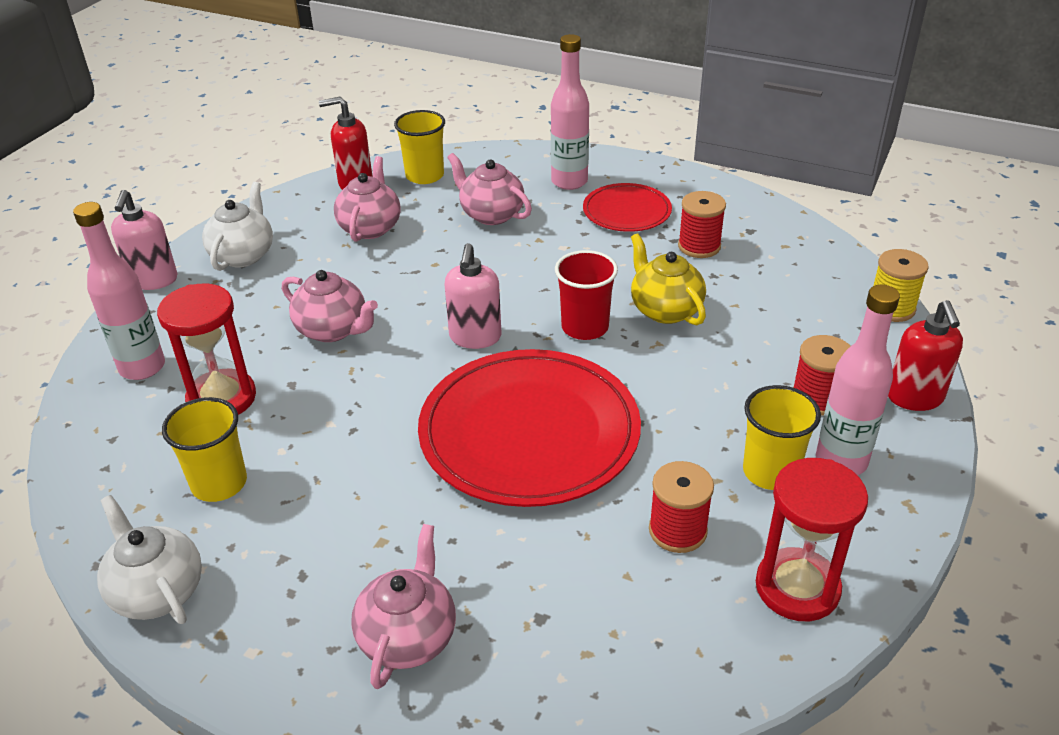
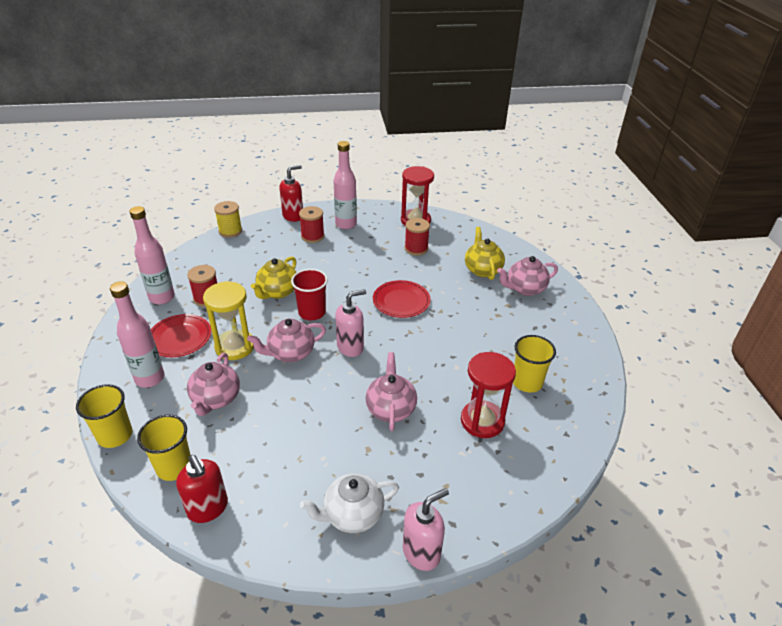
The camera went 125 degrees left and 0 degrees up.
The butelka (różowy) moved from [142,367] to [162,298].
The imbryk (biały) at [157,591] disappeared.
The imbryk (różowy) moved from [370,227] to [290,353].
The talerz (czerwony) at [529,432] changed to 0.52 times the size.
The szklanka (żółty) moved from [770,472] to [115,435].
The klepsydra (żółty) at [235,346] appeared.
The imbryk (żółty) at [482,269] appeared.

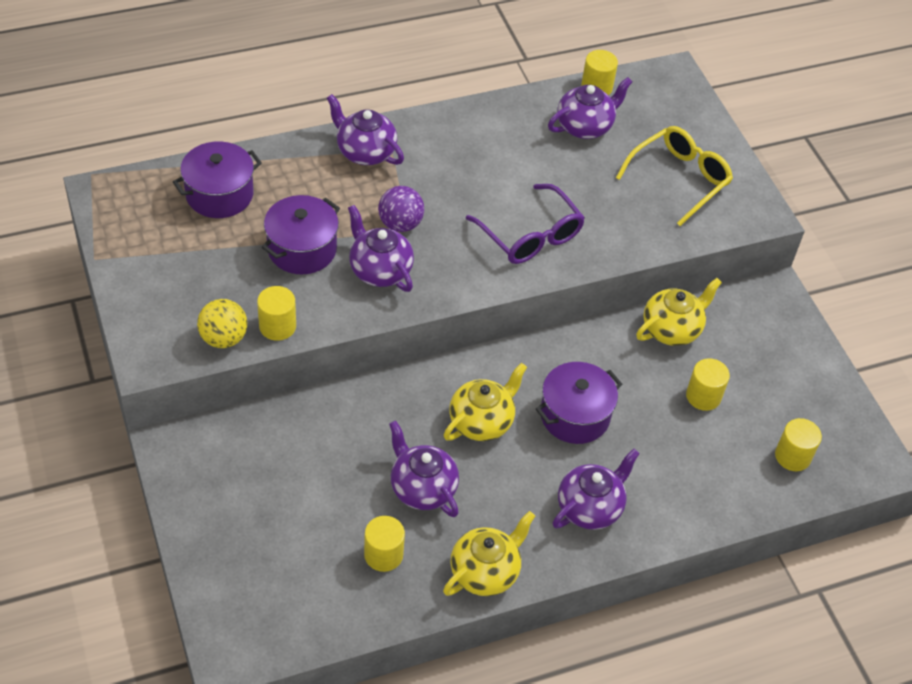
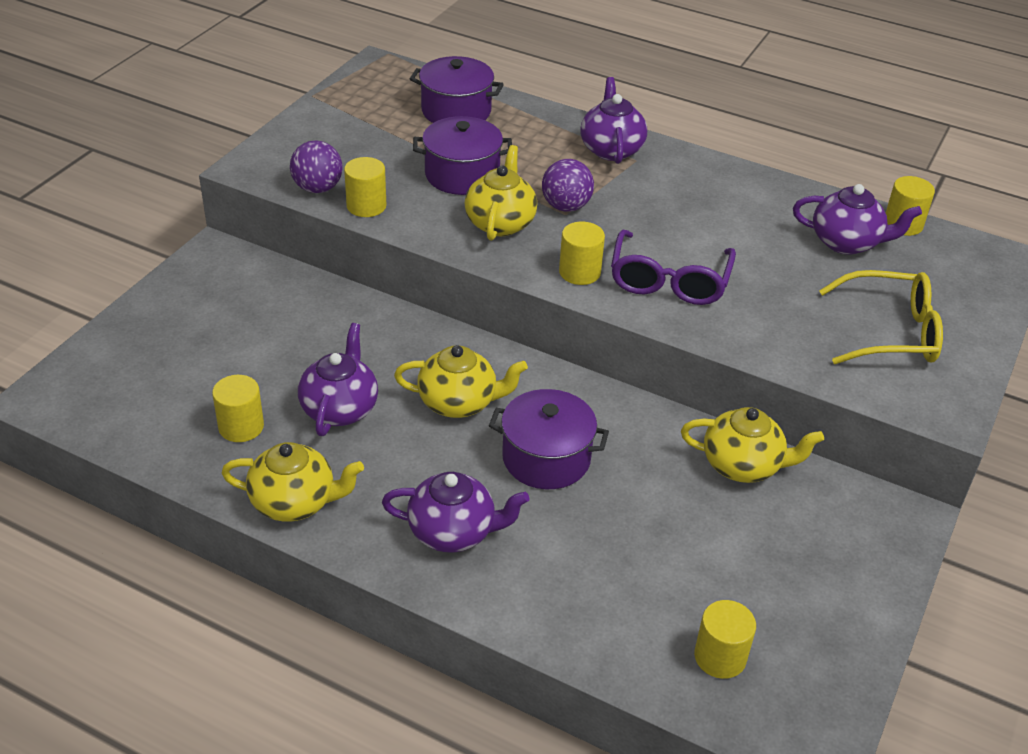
The camera went 50 degrees right and 10 degrees down.
The piłka (żółty) at [223,338] became the piłka (fioletowy) at [317,188].
The imbryk (fioletowy) at [379,270] became the imbryk (żółty) at [500,223].
The walec (żółty) moved from [703,396] to [579,272].

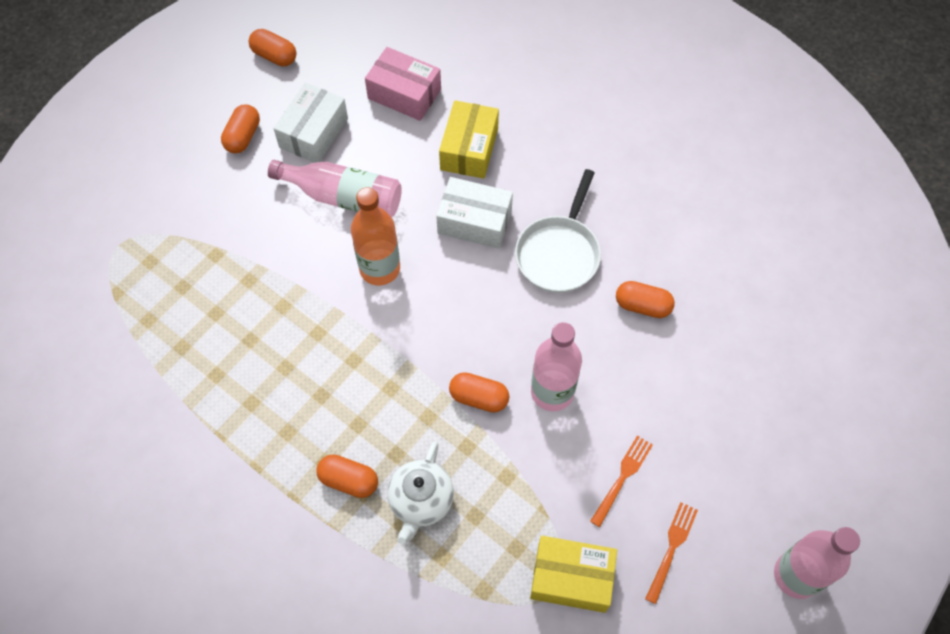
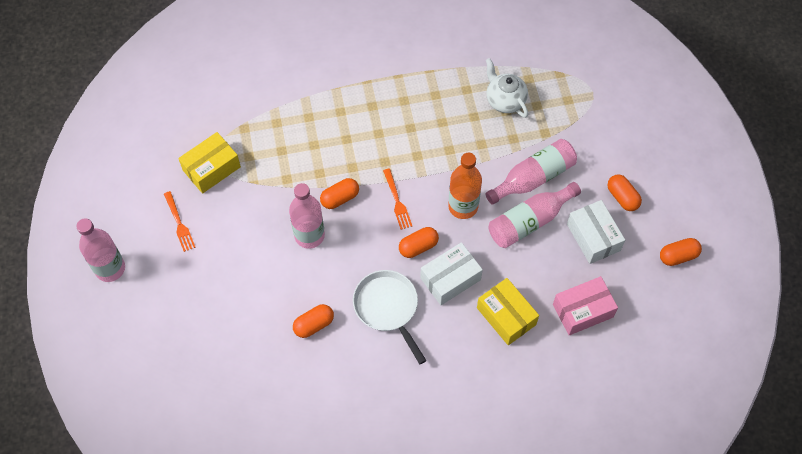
The camera went 130 degrees right and 0 degrees up.
The kapsułka (pomarańczowy) moved from [349,480] to [418,246].
The imbryk (biały) moved from [421,501] to [505,100].
The widelec (pomarańczowy) moved from [622,478] to [397,201].
The butelka (różowy) at [533,178] appeared.

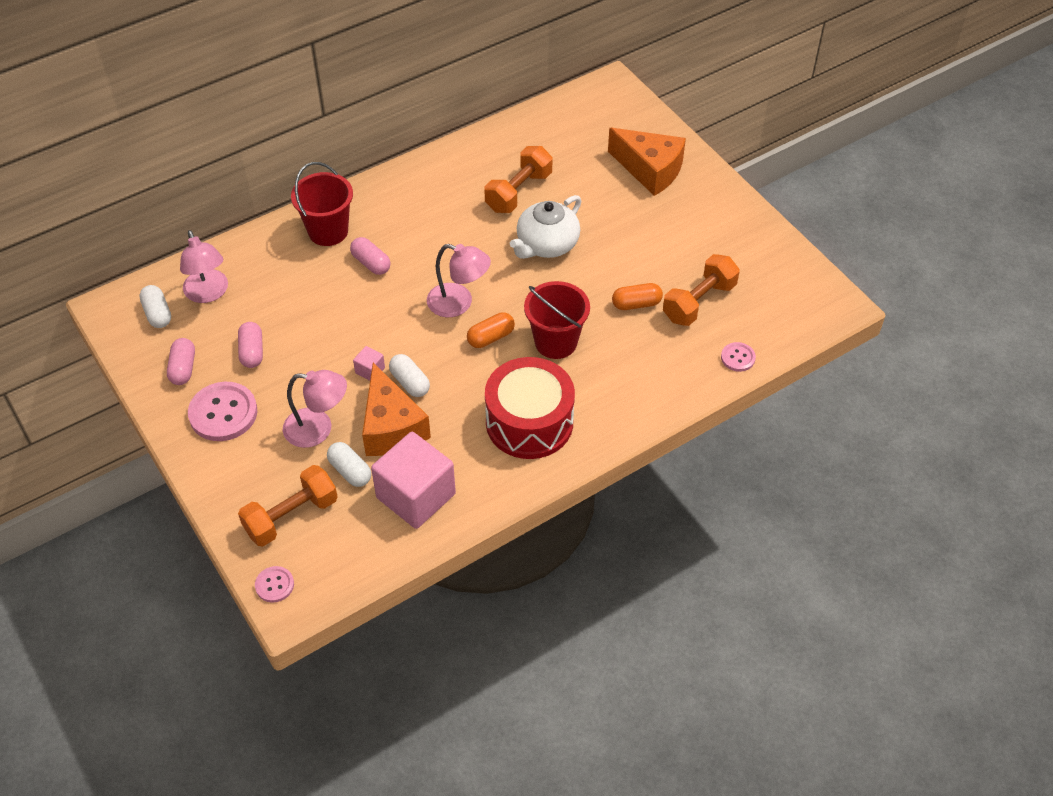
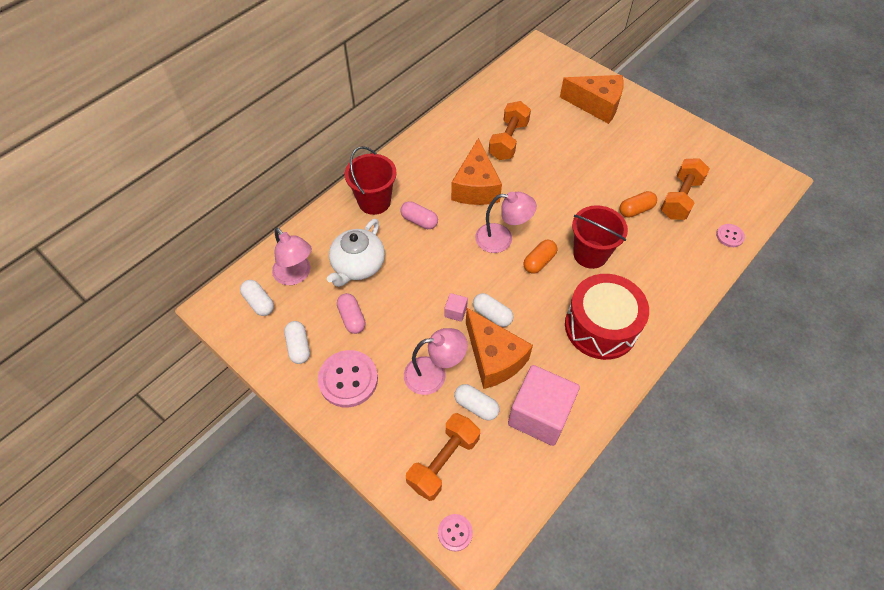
The camera went 15 degrees left and 5 degrees up.
The kapsułka (różowy) at [183,368] became the kapsułka (biały) at [299,347].
The imbryk (biały) moved from [546,244] to [358,265].
The ser (pomarańczowy) at [476,187] appeared.

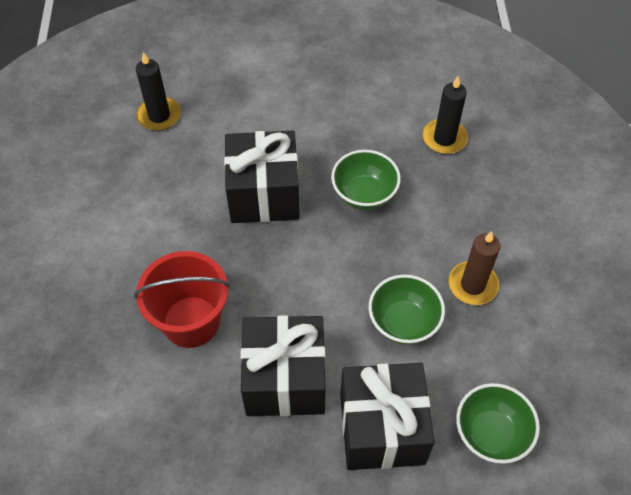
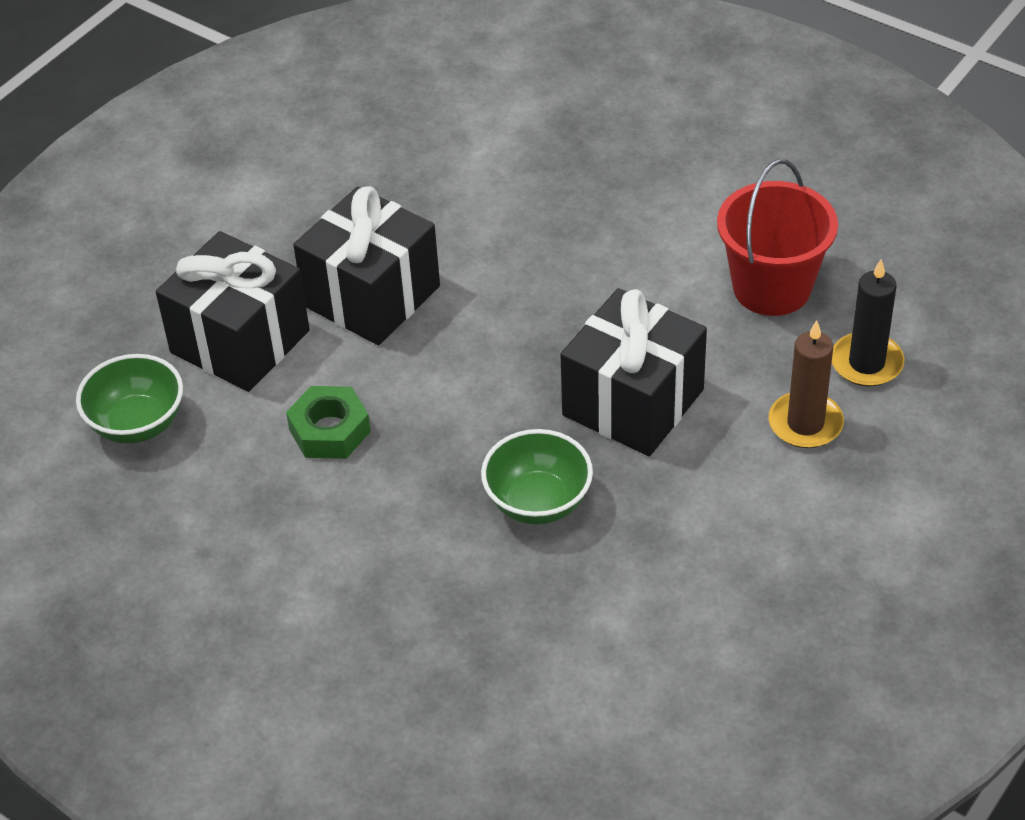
The camera went 130 degrees right and 10 degrees down.
The wiadro (czerwony) moved from [191,321] to [772,287].
The miska (zielony) at [403,322] was replaced by the nakrętka (zielony) at [330,430].
The świeca (czarny) at [444,138] disappeared.
The świeca (brązowy) moved from [472,285] to [805,423].

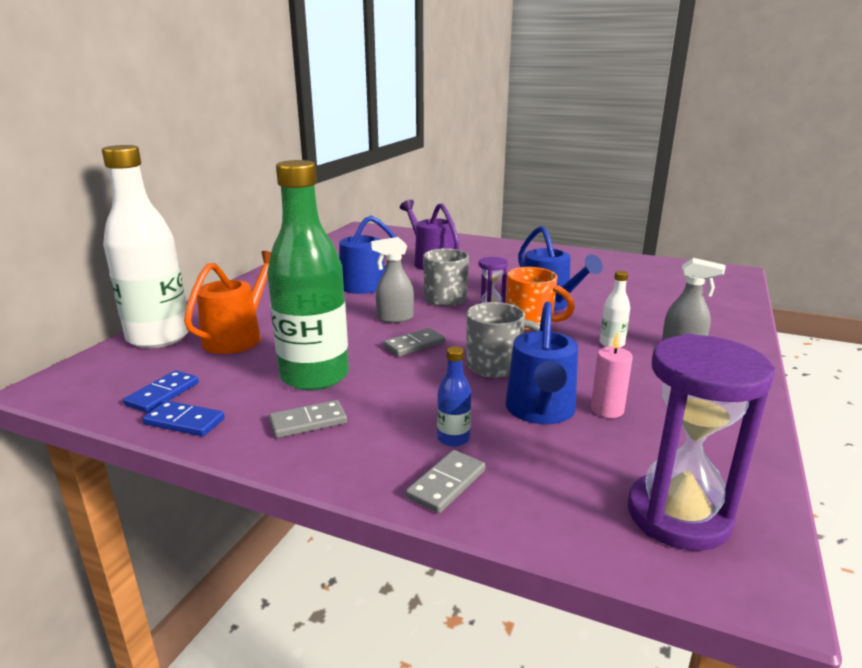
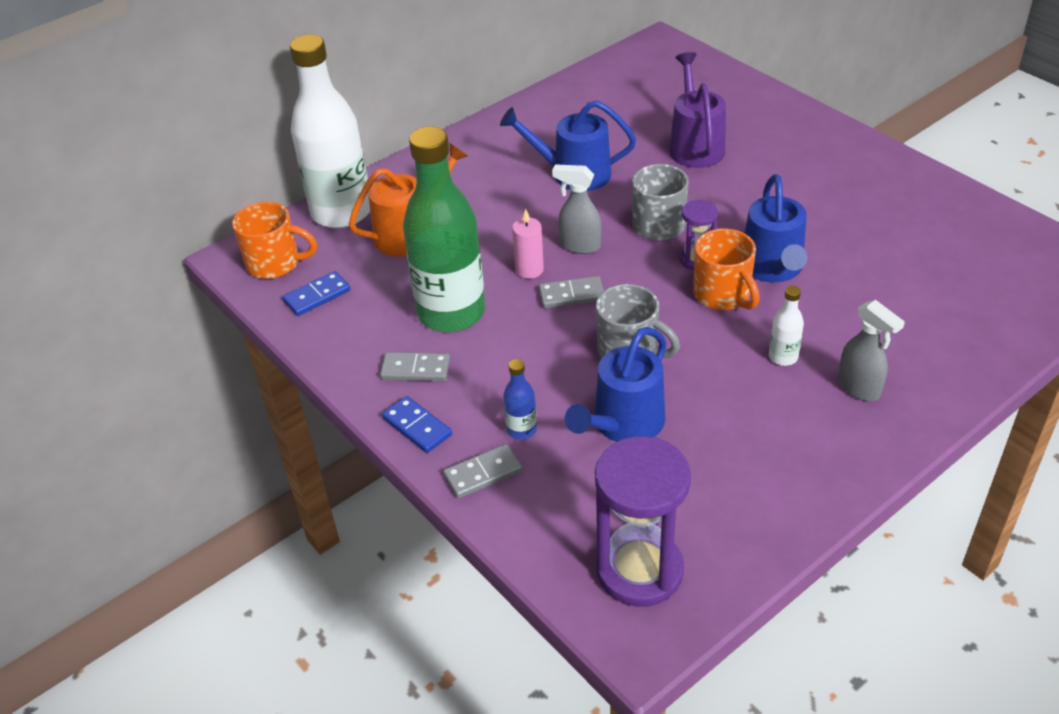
The camera went 30 degrees right and 20 degrees up.
The kostka domina (niebieski) moved from [184,422] to [417,427].
The świeca (różowy) moved from [607,410] to [529,270].
The kubek (pomarańczowy) at [275,263] appeared.

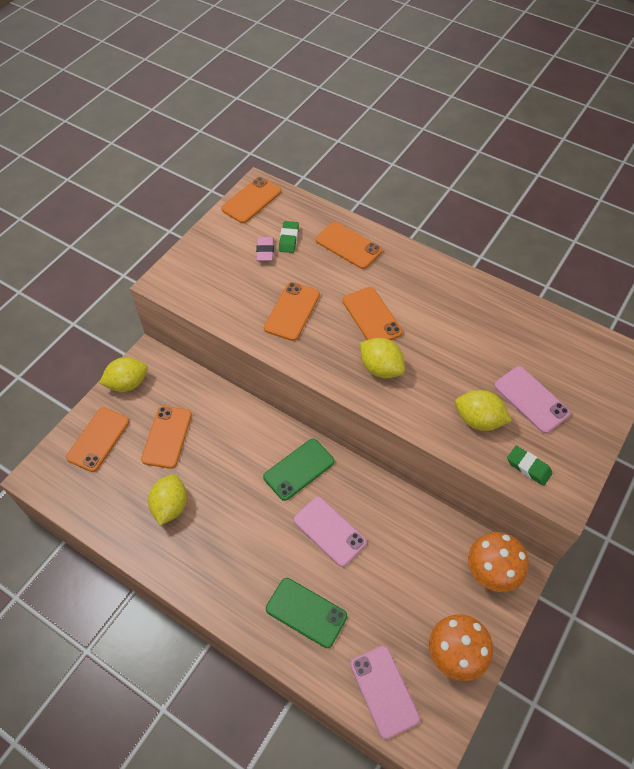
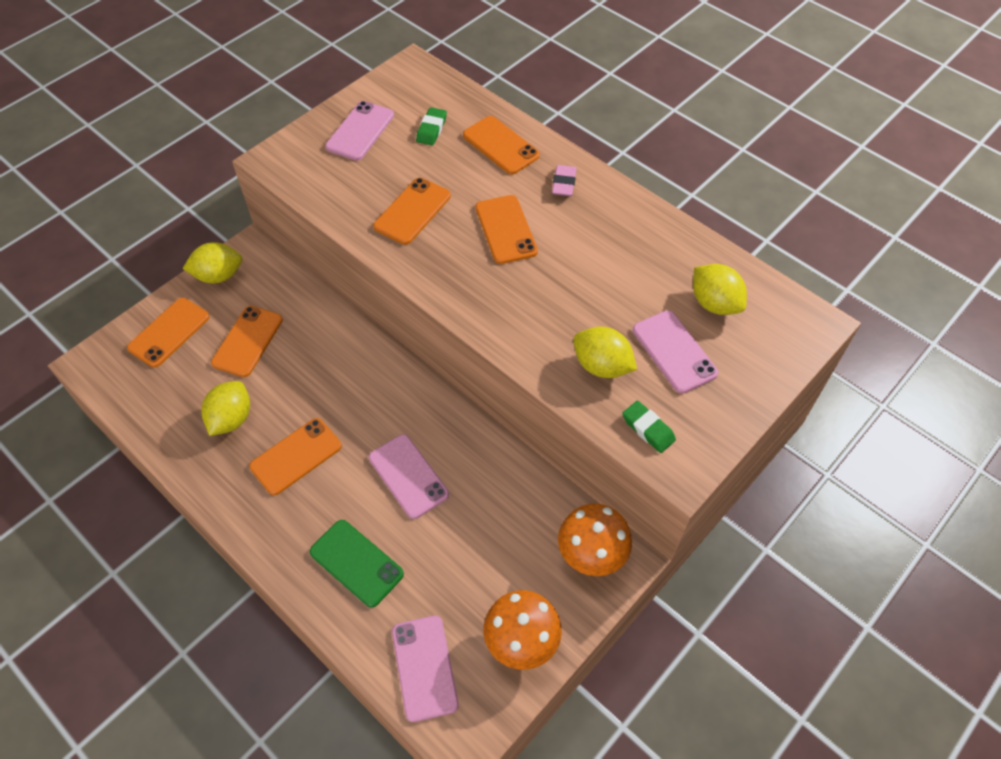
The camera went 10 degrees right and 0 degrees up.
The telefon (pomarańczowy) moved from [251,200] to [296,456].
The gumka do mazania (różowy) moved from [265,251] to [563,183].
The telefon (zielony) at [299,469] disappeared.
The cytryna (żółty) moved from [380,368] to [714,303].
The telefon (różowy) at [360,131] appeared.

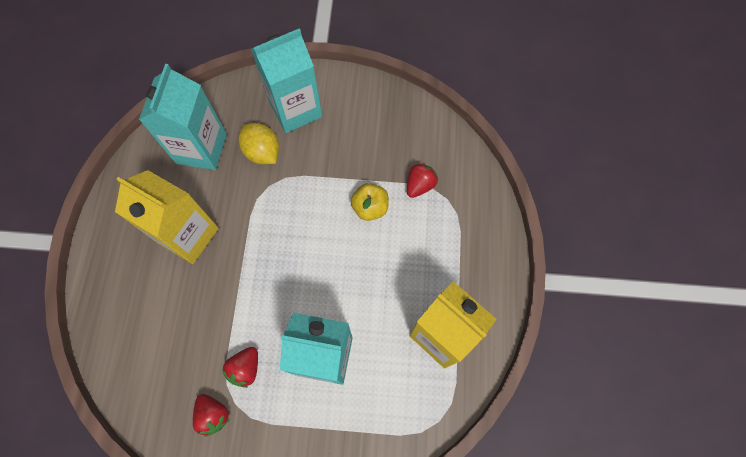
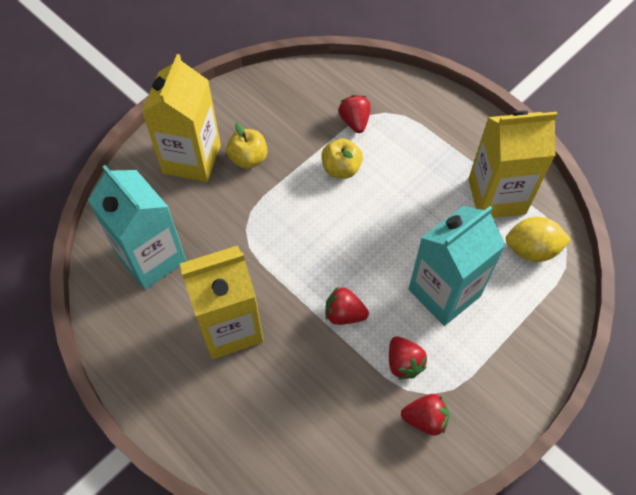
The camera went 50 degrees left and 10 degrees down.
The cytryna (żółty) moved from [262,152] to [531,250].
The karton mleka (turkusowy) at [295,109] became the karton mleka (żółty) at [192,159].
The jabłko (żółty) at [248,159] appeared.
The truskawka (czerwony) at [344,314] appeared.

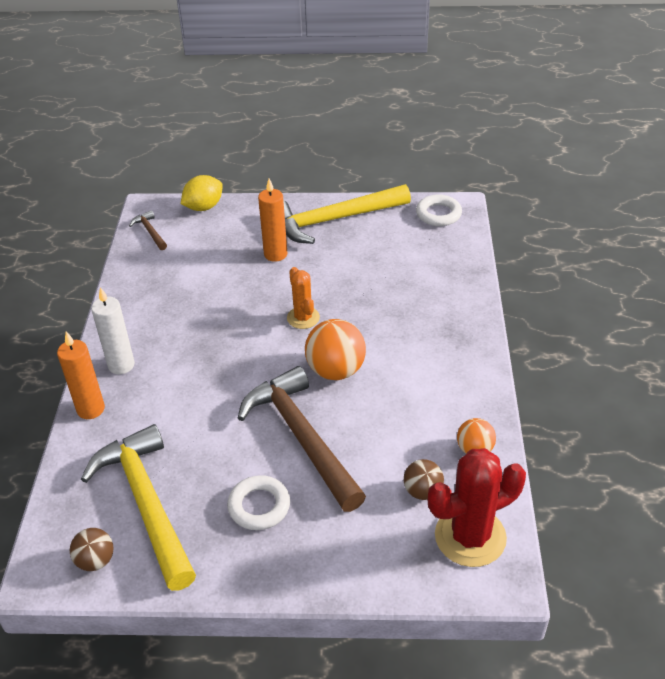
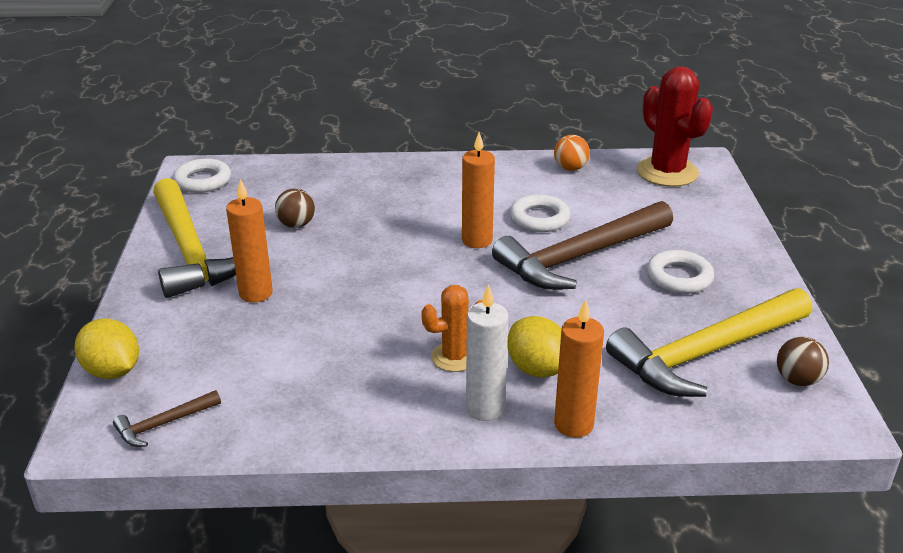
The camera went 95 degrees left and 10 degrees down.
The kaktus (pomarańczowy) moved from [303,318] to [454,357].
The piłka (pomarańczowy) at [336,370] was replaced by the świeca (pomarańczowy) at [477,240].
The piłka (brązowy) moved from [422,491] to [296,225].
The cytryna (żółty) at [536,369] appeared.
The pierścień (biały) at [539,219] appeared.

